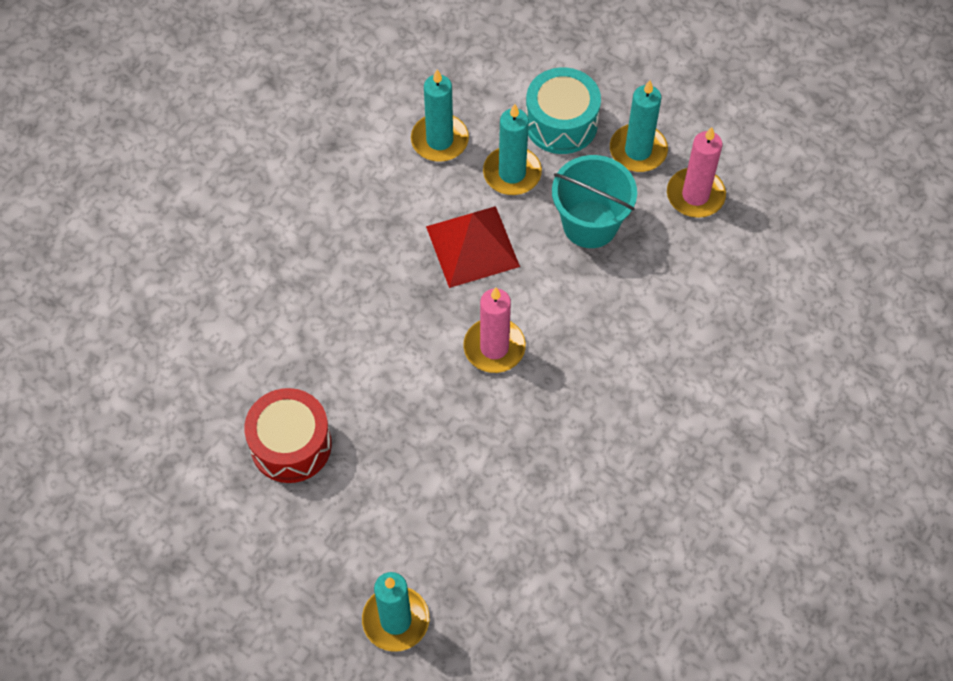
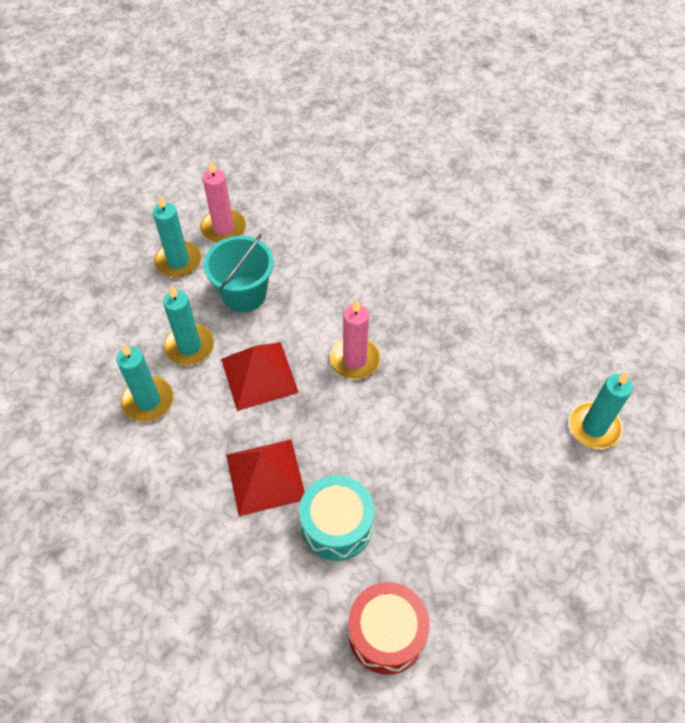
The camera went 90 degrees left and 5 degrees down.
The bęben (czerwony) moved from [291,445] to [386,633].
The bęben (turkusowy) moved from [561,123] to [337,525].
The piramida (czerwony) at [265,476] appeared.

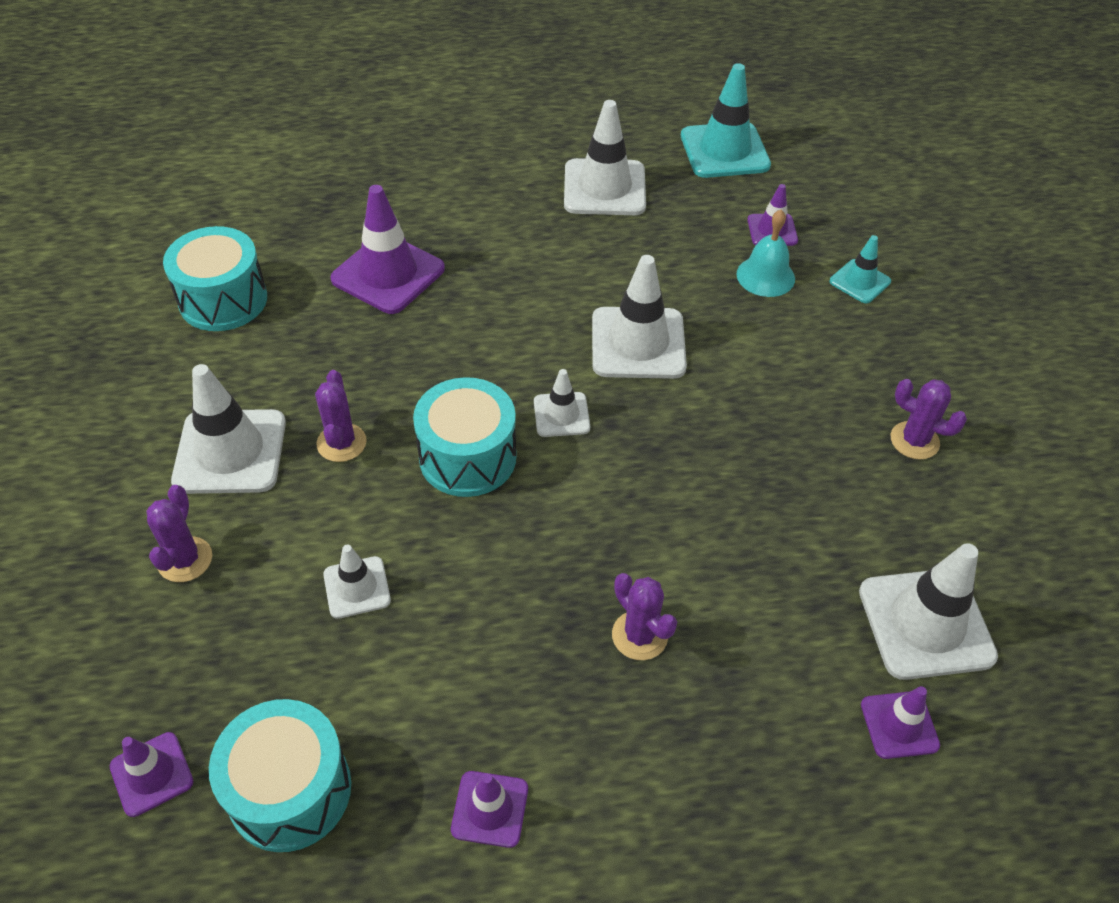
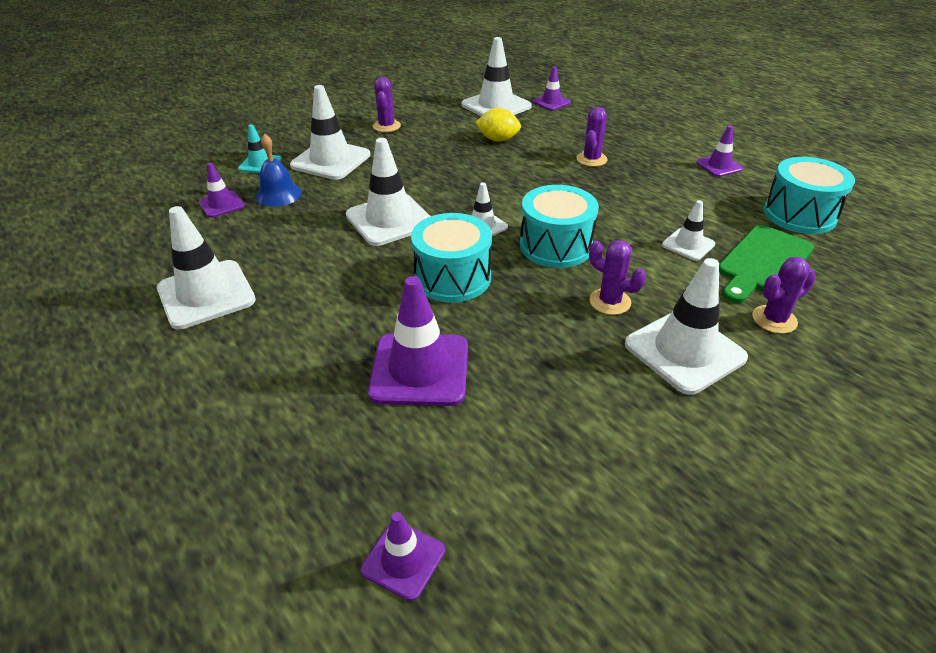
The camera went 120 degrees left and 10 degrees down.
The pachołek (fioletowy) moved from [151,774] to [403,560].
The bęben (turkusowy) moved from [223,300] to [452,277].
The kaktus (fioletowy) at [341,443] turned 75 degrees clockwise.
The pachołek (turkusowy) at [724,151] disappeared.
The dzwonek (turkusowy) at [765,276] became the dzwonek (niebieski) at [278,194].
The pachołek (biały) at [331,160] appeared.
The cytryna (żółty) at [498,140] appeared.
The deska do krojenia (zielony) at [763,262] appeared.

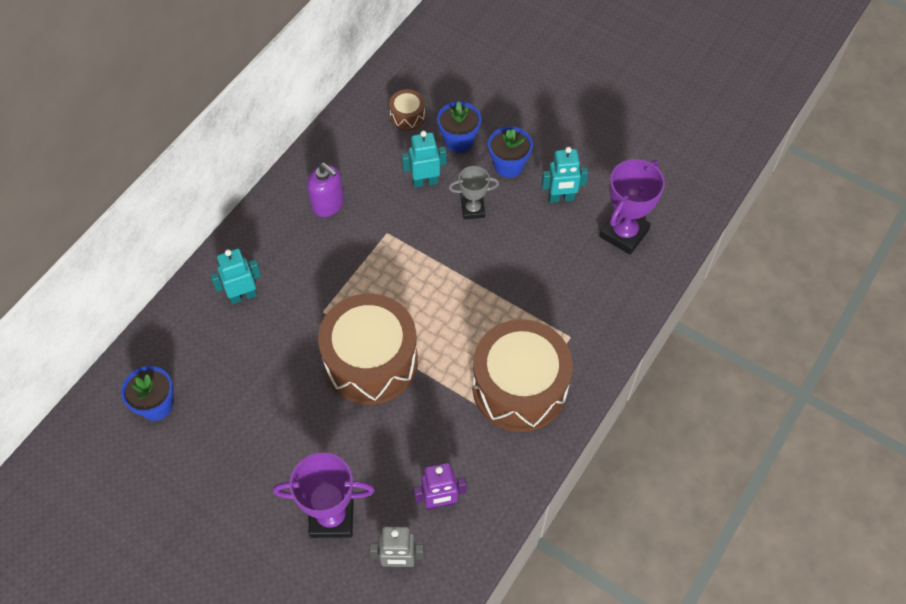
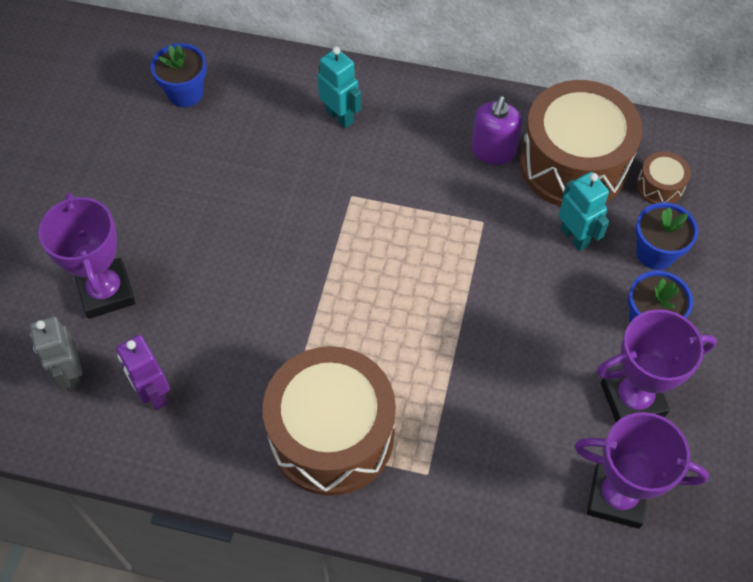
The camera went 70 degrees right and 0 degrees up.
The bęben (brązowy) moved from [371,361] to [573,164].
The puchar (szary) at [473,209] disappeared.
The robot (turkusowy) at [561,198] was replaced by the puchar (fioletowy) at [632,399].

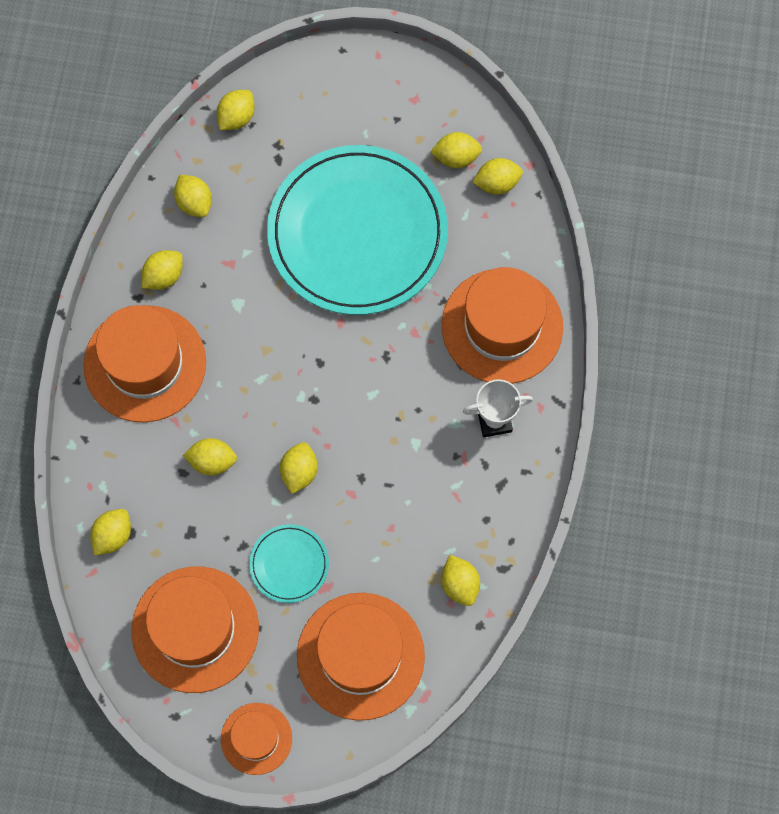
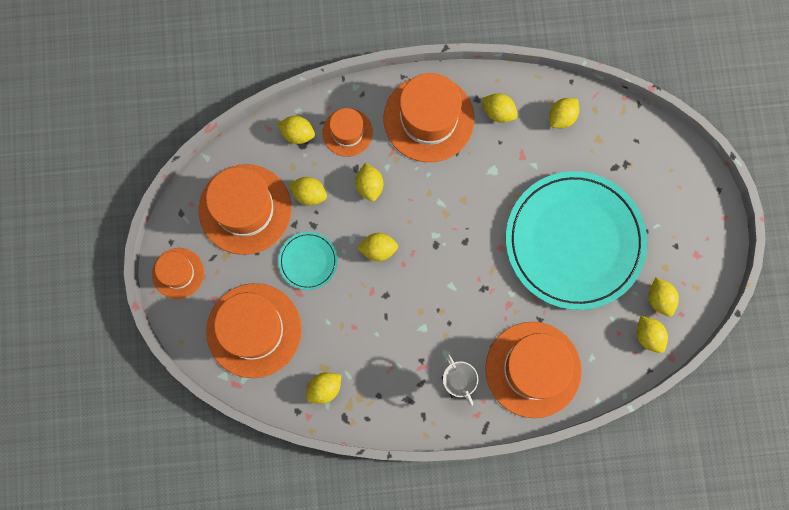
The camera went 75 degrees right and 5 degrees up.
The cytryna (żółty) moved from [236,117] to [309,194].
The kapelusz (pomarańczowy) at [347,132] appeared.

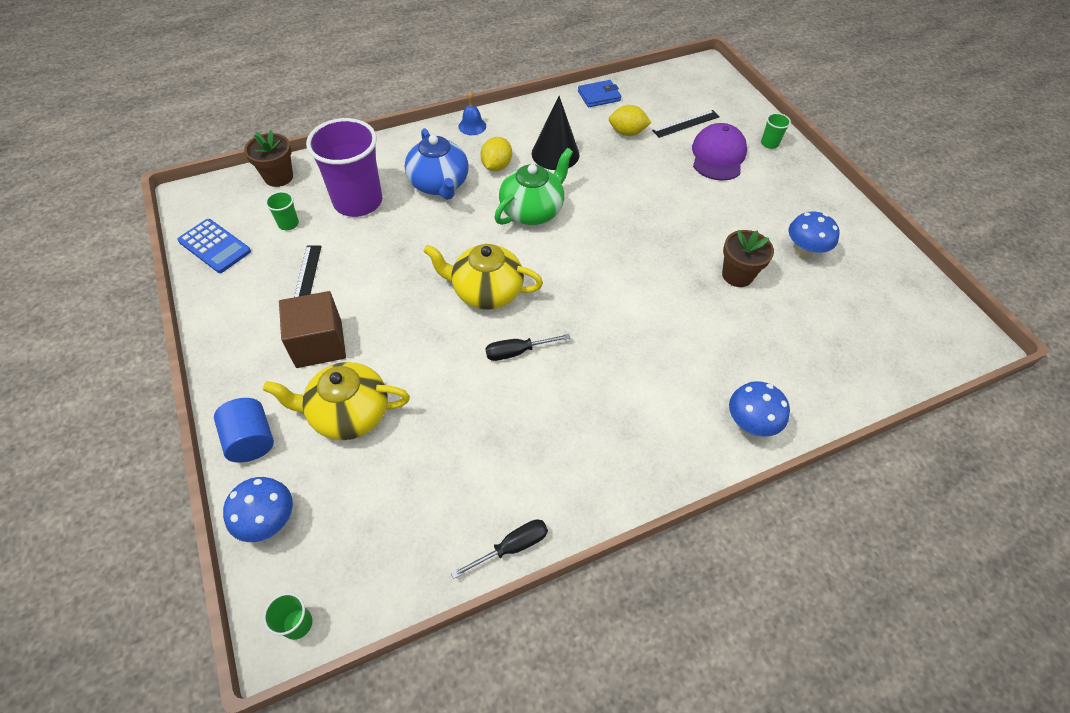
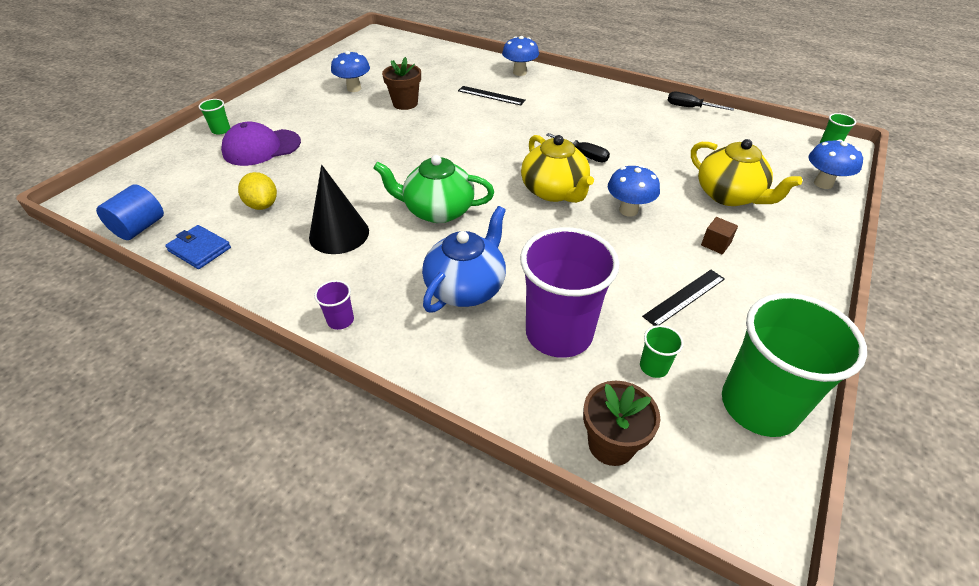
The camera went 125 degrees left and 10 degrees down.
The kalkulator (niebieski) at [214,246] was replaced by the szklanka (zielony) at [759,405].
The walec (niebieski) moved from [251,440] to [140,227].
The sześcian (brązowy) at [319,344] changed to 0.47 times the size.
The dzwonek (niebieski) at [472,126] was replaced by the szklanka (fioletowy) at [340,320].
The cytryna (żółty) at [496,166] disappeared.
The linijka (czarny) moved from [686,123] to [491,95].
The grzyb (niebieski) at [628,210] appeared.

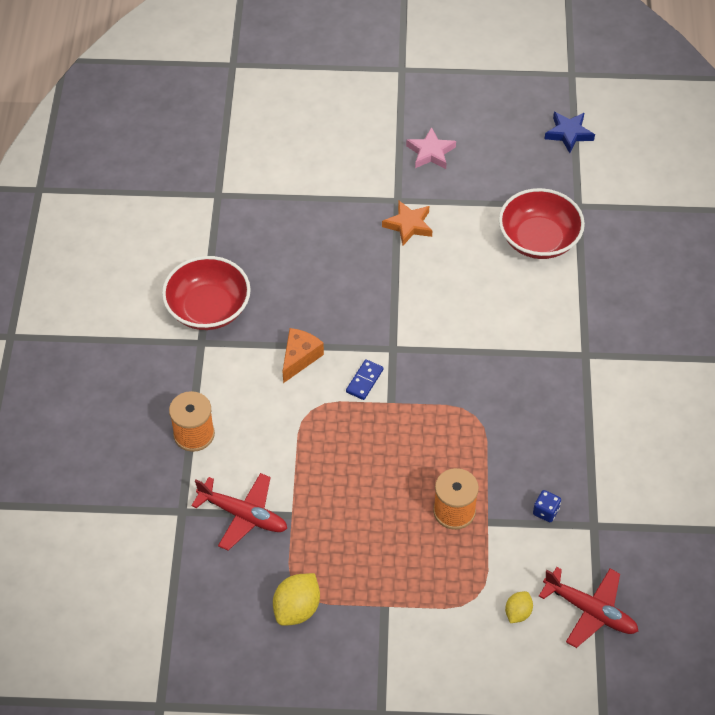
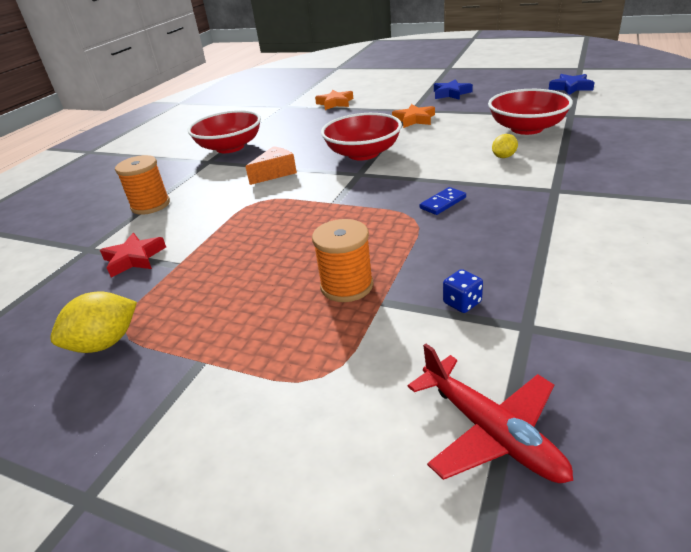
The camera went 25 degrees right and 20 degrees down.
The samolot (czerwony) at [243,515] was replaced by the gwiazda (czerwony) at [134,258].
The kostka domina (niebieski) moved from [364,381] to [443,203].
The gwiazda (różowy) at [430,152] became the gwiazda (niebieski) at [451,93].
The cytryna (żółty) moved from [518,613] to [503,157].
The gwiazda (pomarańczowy) at [335,103] appeared.
The miska (czerwony) at [363,153] appeared.

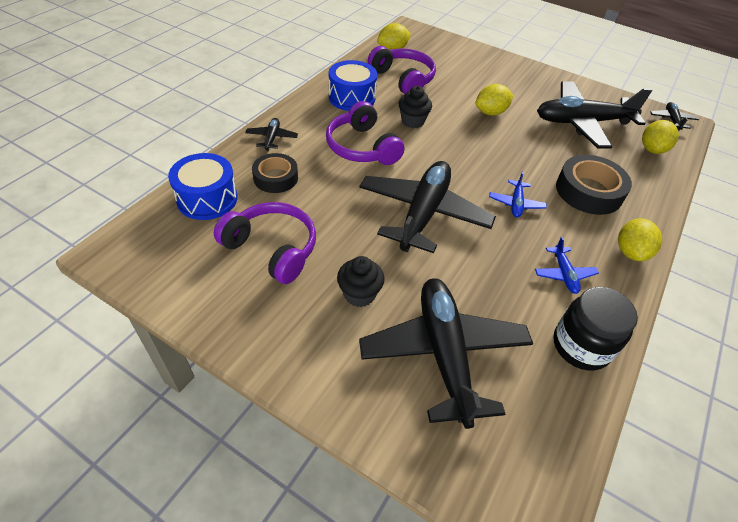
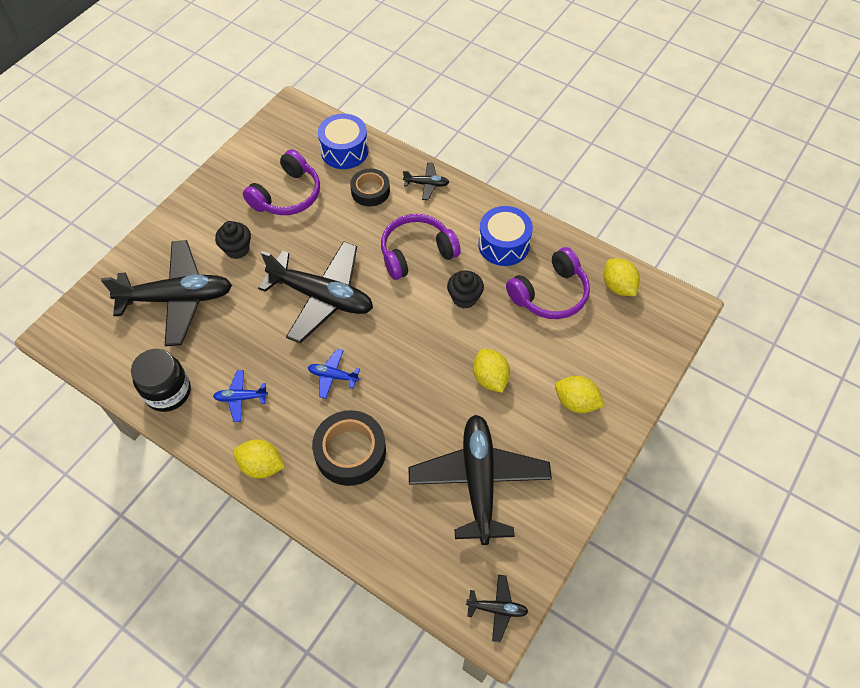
The camera went 95 degrees right and 10 degrees up.
The cytryna (żółty) moved from [652,149] to [576,402].

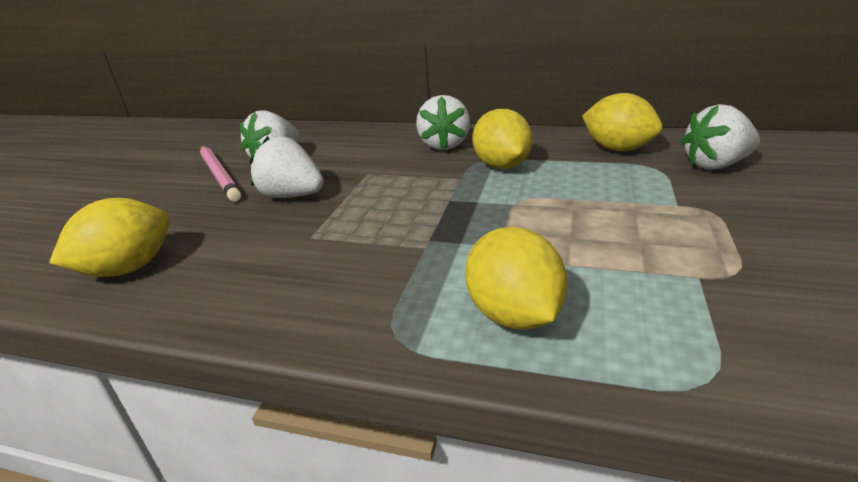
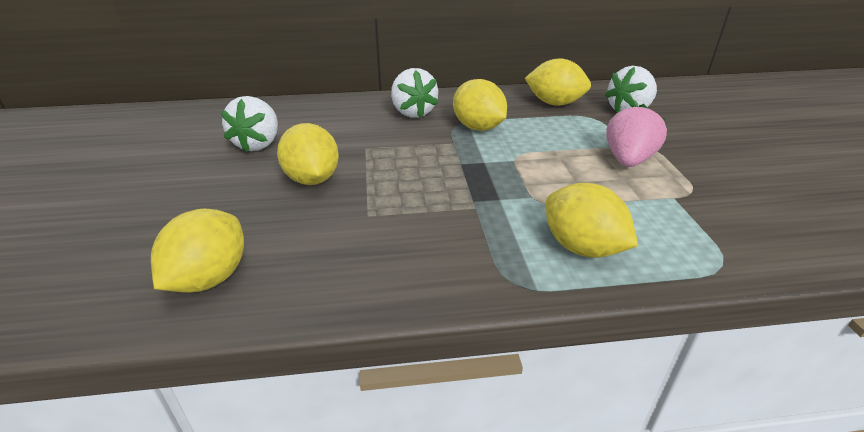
The camera went 25 degrees left and 5 degrees up.
The ołówek (różowy) at [219,175] disappeared.
The truskawka (biały) at [292,196] was replaced by the cytryna (żółty) at [312,179].
The truskawka (różowy) at [628,160] appeared.

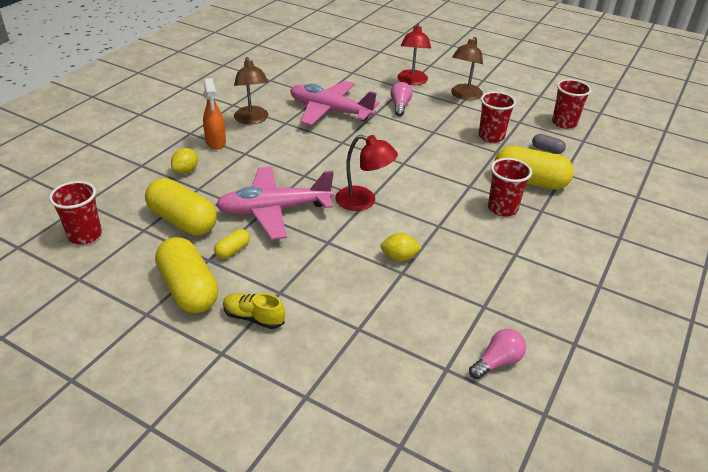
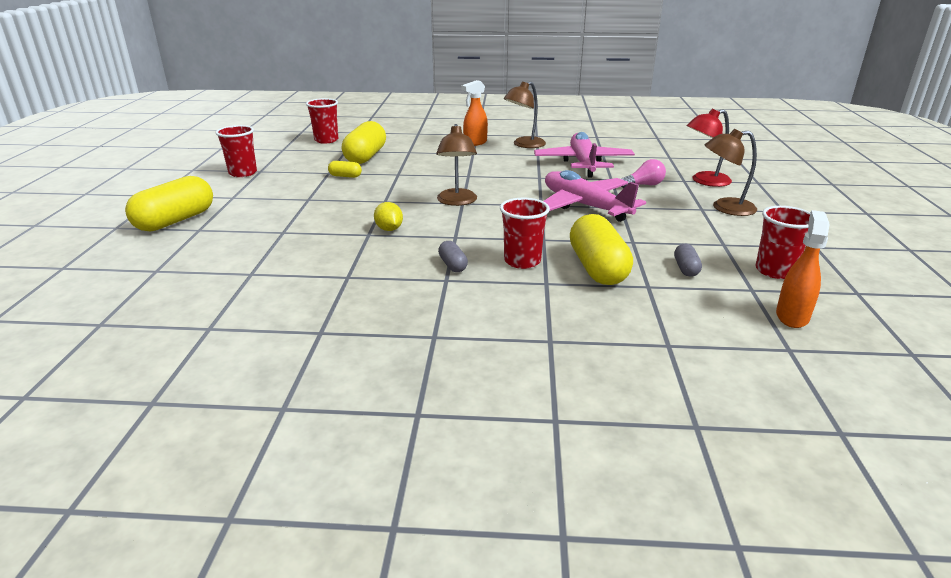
The camera went 65 degrees right and 10 degrees down.
The kapsułka (żółty) moved from [188,289] to [175,221].
The cytryna (żółty) at [186,171] disappeared.
The samolot (różowy) moved from [274,210] to [585,206].
The but (żółty) at [253,317] disappeared.
The lampka (czerwony) at [363,201] became the lampka (brązowy) at [457,201].
The żarówka (różowy) at [497,362] disappeared.
The szklanka (czerwony) moved from [491,137] to [243,173].
The kapsułka (szary) at [452,265] appeared.
The spryskiwacz (pomarańczowy) at [792,316] appeared.

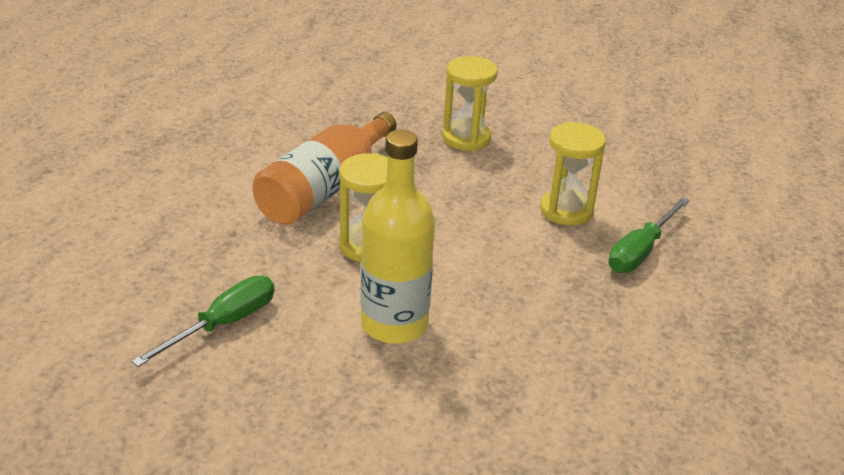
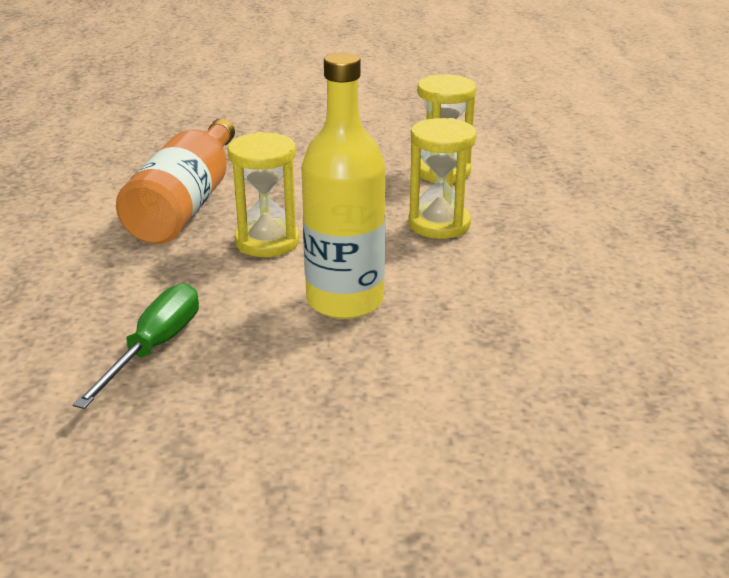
The camera went 20 degrees left and 5 degrees down.
The klepsydra (żółty) moved from [466,138] to [439,224].
The śrubokręt (zielony) at [640,251] disappeared.

